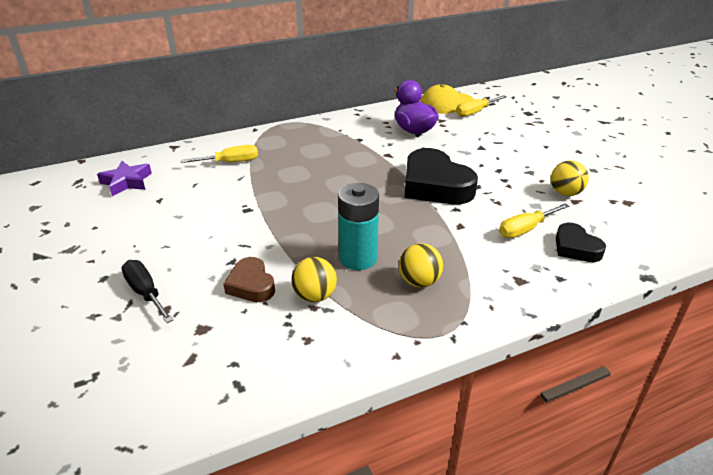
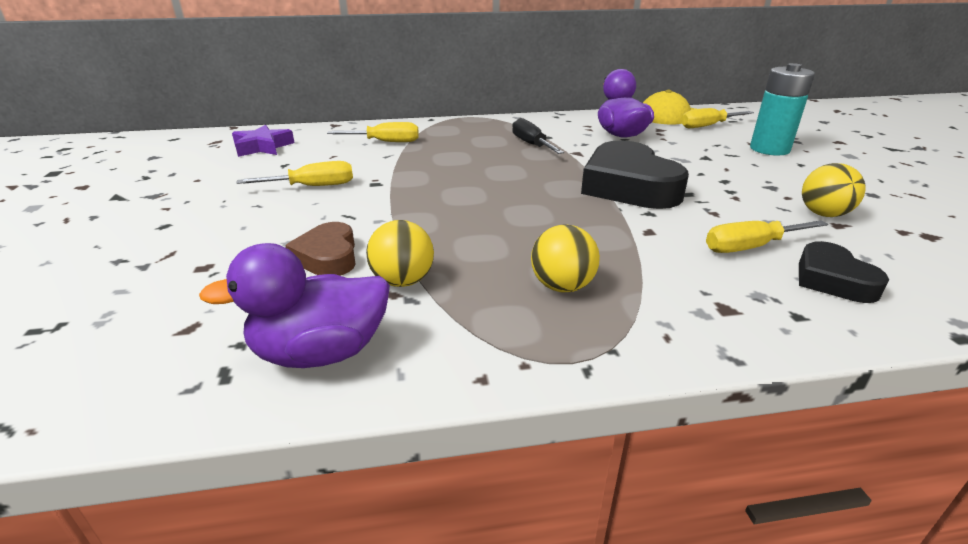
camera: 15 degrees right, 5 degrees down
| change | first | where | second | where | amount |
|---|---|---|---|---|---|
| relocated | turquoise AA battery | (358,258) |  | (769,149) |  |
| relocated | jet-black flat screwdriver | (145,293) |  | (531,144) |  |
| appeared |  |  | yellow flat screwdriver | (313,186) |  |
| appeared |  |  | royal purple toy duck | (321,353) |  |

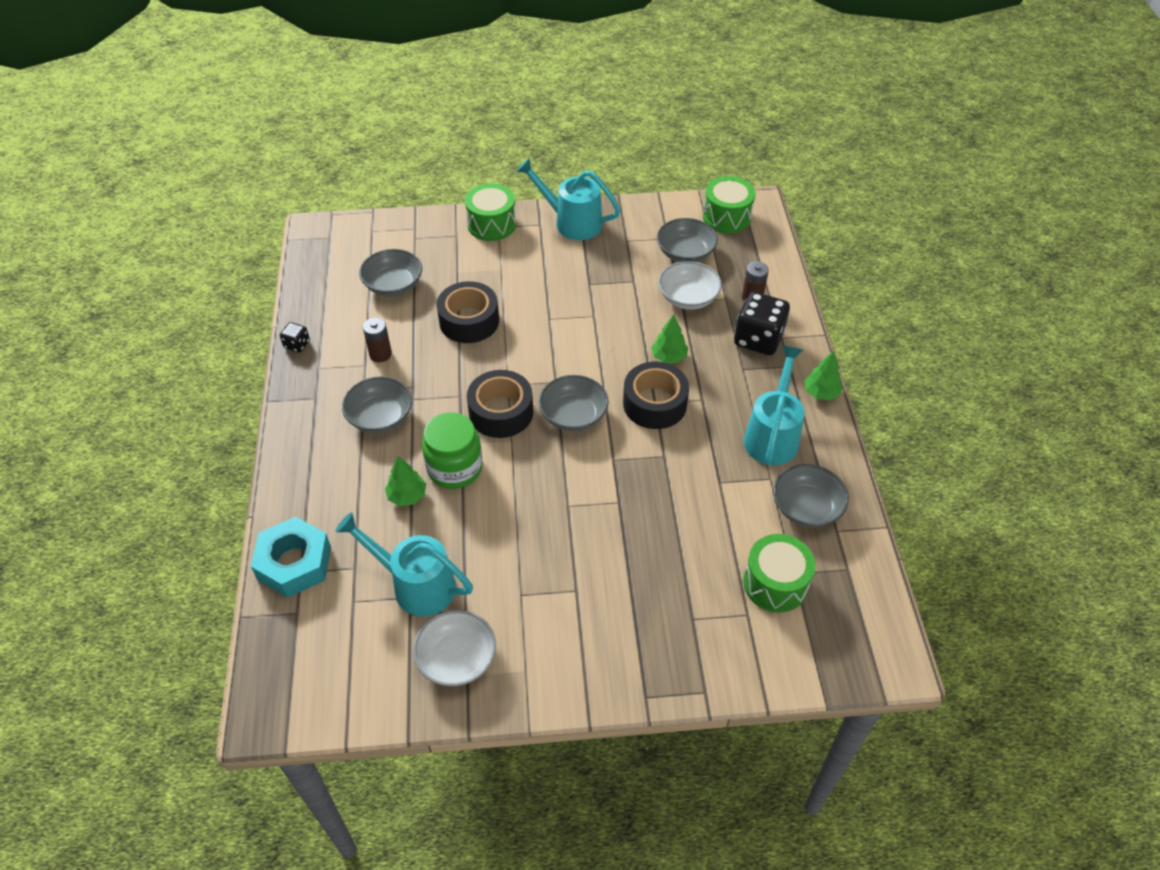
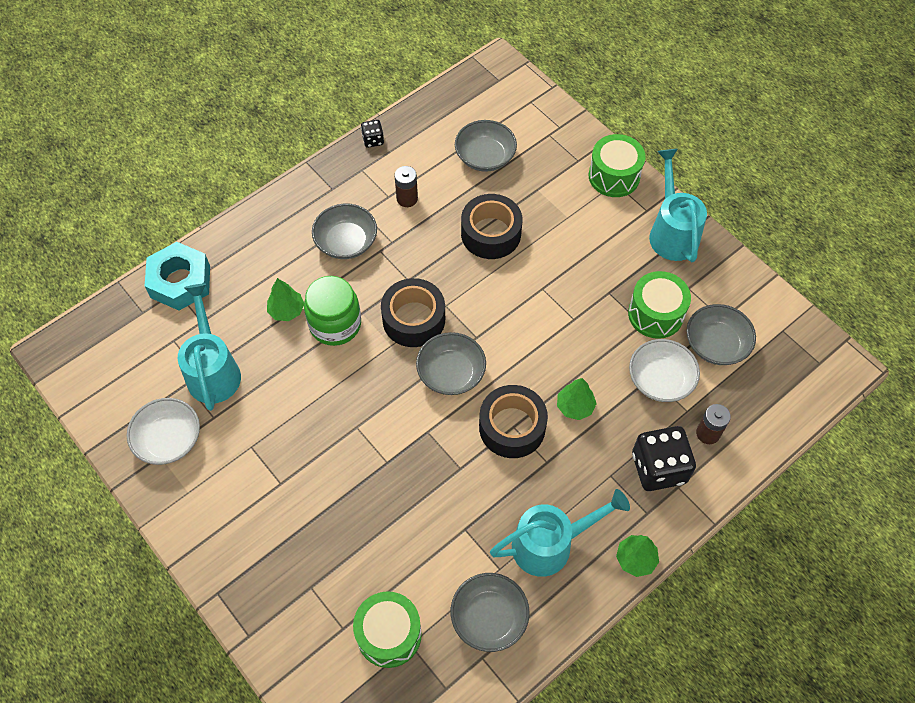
camera: 55 degrees right, 10 degrees up
| change | first | where | second | where | amount |
|---|---|---|---|---|---|
| relocated | emerald snare drum | (726,217) |  | (655,314) |  |

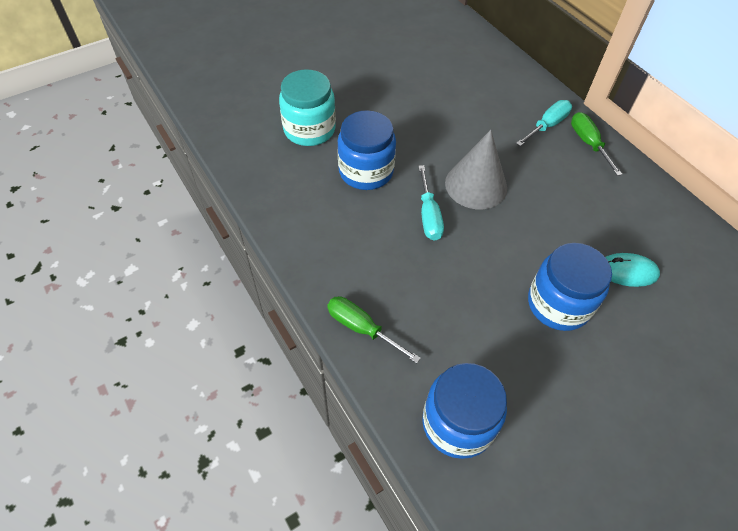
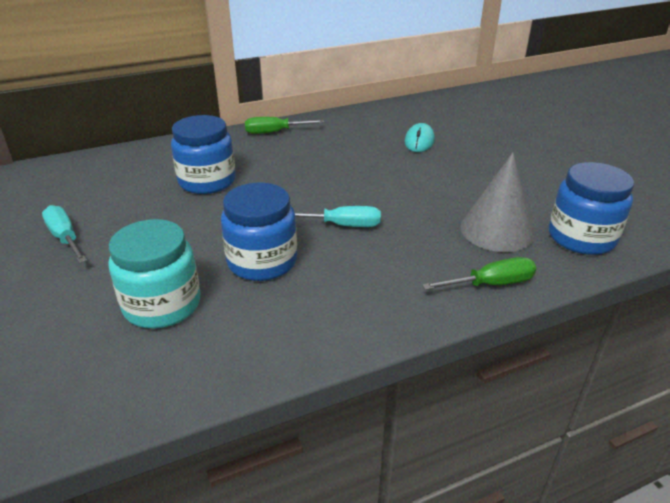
camera: 80 degrees left, 20 degrees down
| change | first | where | second | where | amount |
|---|---|---|---|---|---|
| relocated | turquoise flat screwdriver | (547,126) |  | (65,238) |  |
| relocated | ash-grey solid cone | (476,185) |  | (497,230) |  |
| relocated | cobalt preserve jar | (558,304) |  | (207,181) |  |
| spun | emerald flat screwdriver | (362,328) |  | (490,284) | 150 degrees counterclockwise |

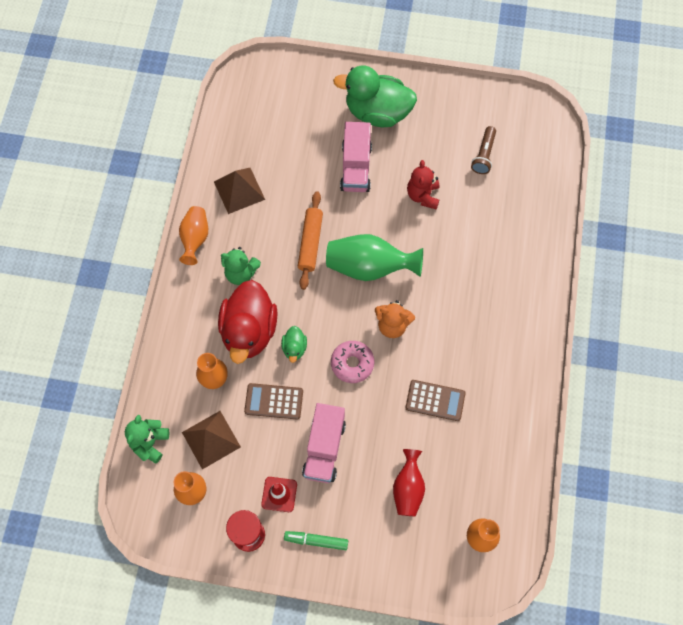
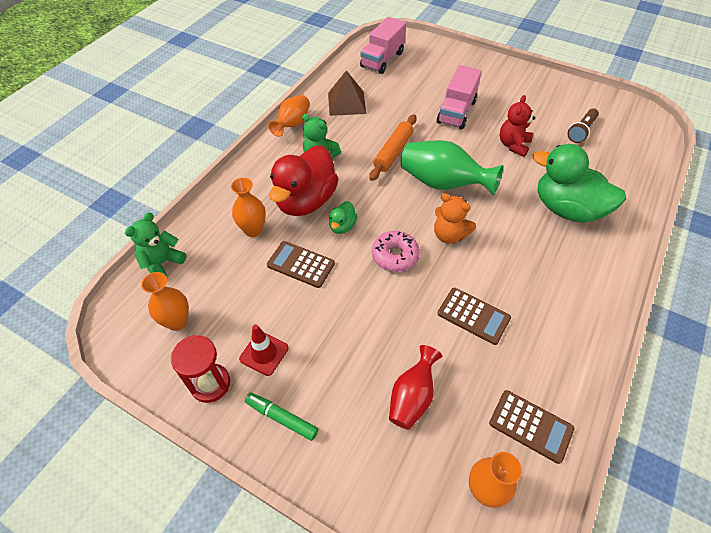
camera: 20 degrees right, 15 degrees down
| change | first | where | second | where | amount |
|---|---|---|---|---|---|
| relocated | emerald toy duck | (377,112) |  | (567,209) |  |
| relocated | rosy toy truck | (324,448) |  | (382,60) |  |
| missing | russet solid pyramid | (211,439) |  |  |  |
| appeared |  |  | russet pocket calculator | (530,426) |  |

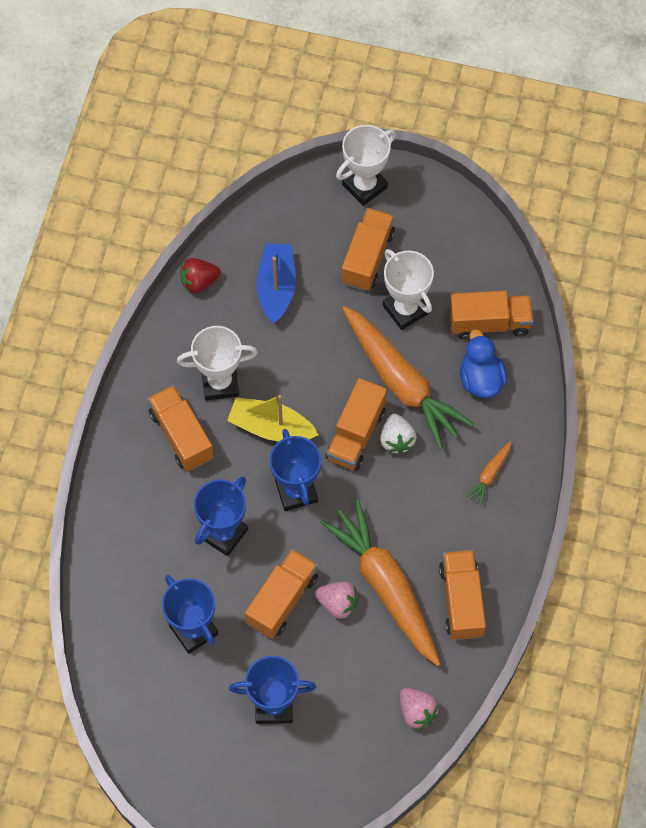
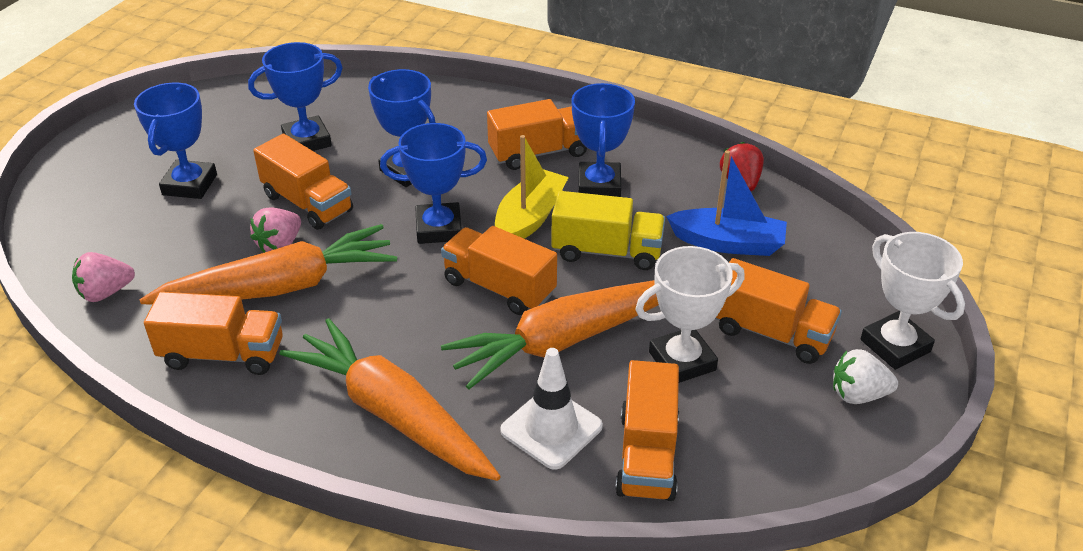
camera: 100 degrees right, 25 degrees down
| change | first | where | second | where | amount |
|---|---|---|---|---|---|
| colour | snow-white trophy | (220,383) | cobalt trophy | (599,186) |  |
| exchanged | cobalt toy duck | (480,379) | snow-white safety cone | (551,428) |  |
| relocated | snow-white toy strawberry | (396,440) |  | (858,395) |  |
| size | orange toy carrot | (490,475) |  | (393,414) | x2.44 |
| appeared |  |  | yellow toy truck | (607,252) |  |

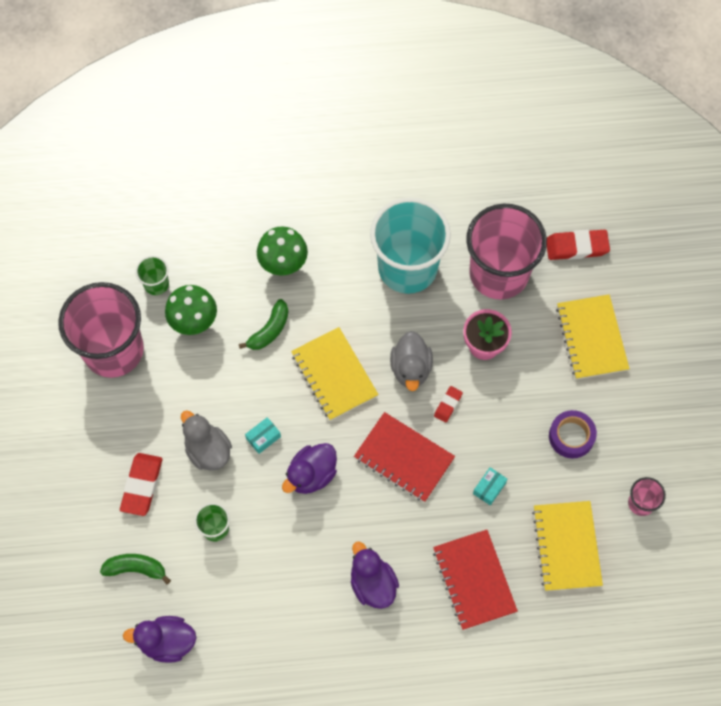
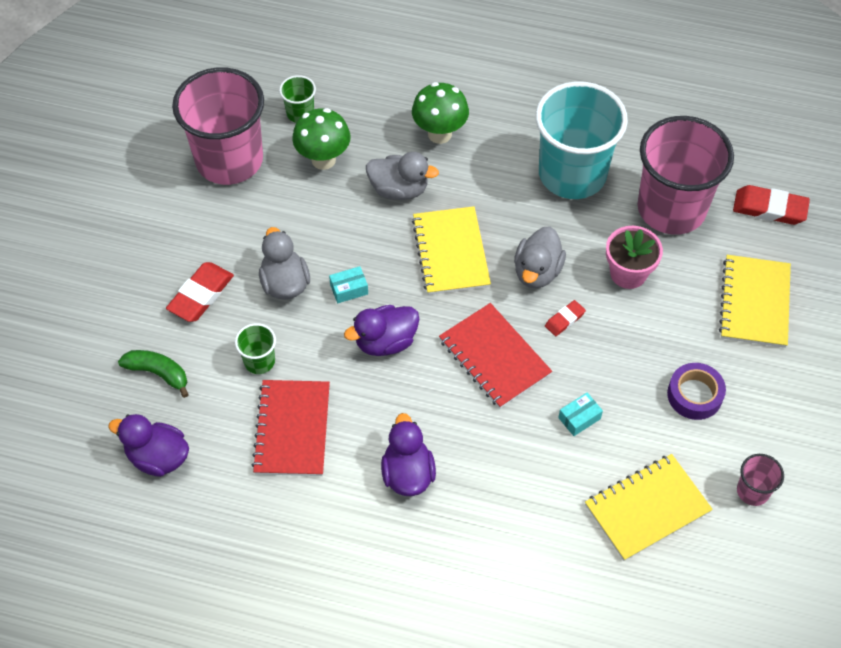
camera: 20 degrees right, 10 degrees down
| change | first | where | second | where | amount |
|---|---|---|---|---|---|
| exchanged | emerald banana | (269,330) | ash-grey toy duck | (399,189) |  |
| spun | yellow notebook | (566,546) |  | (647,508) | 45 degrees clockwise |
| relocated | scarlet notebook | (474,580) |  | (292,429) |  |

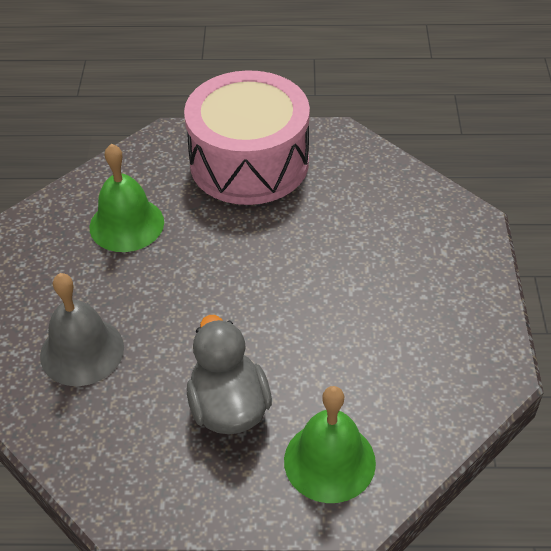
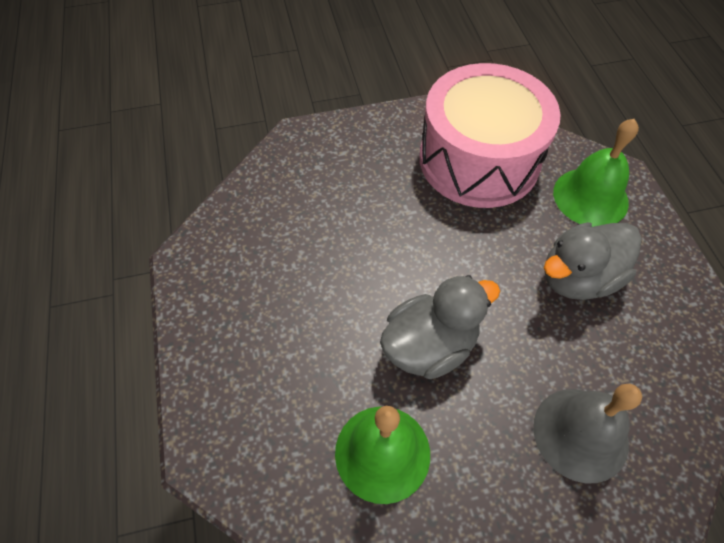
camera: 105 degrees left, 10 degrees up
| change | first | where | second | where | amount |
|---|---|---|---|---|---|
| relocated | rosy snare drum | (249,162) |  | (479,160) |  |
| appeared |  |  | ash-grey toy duck | (430,345) |  |

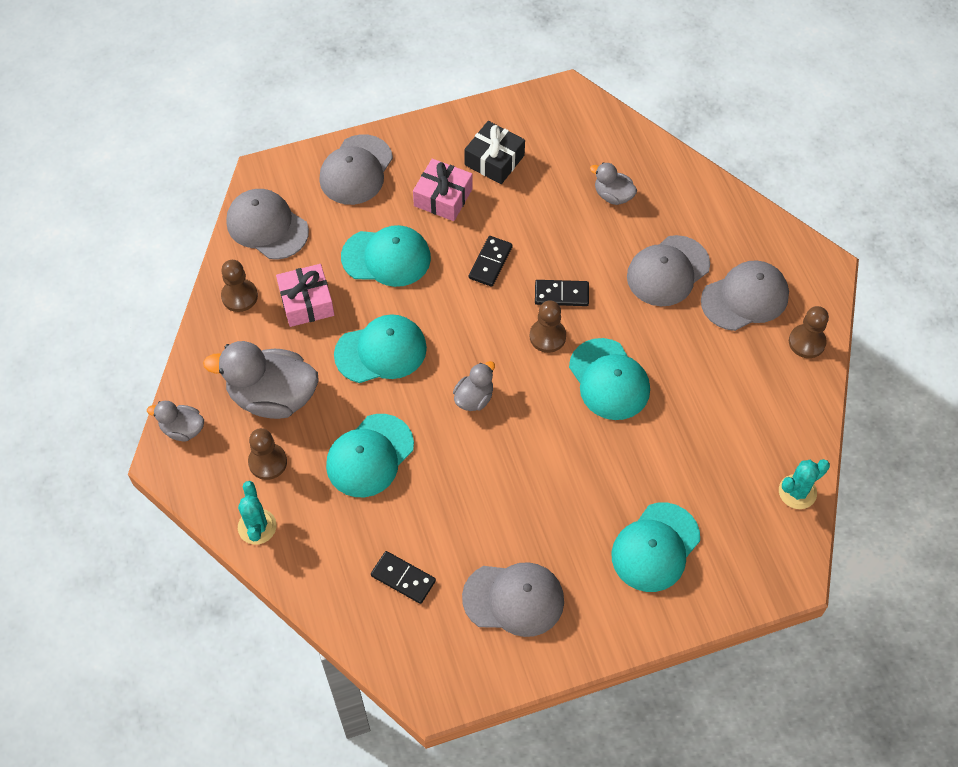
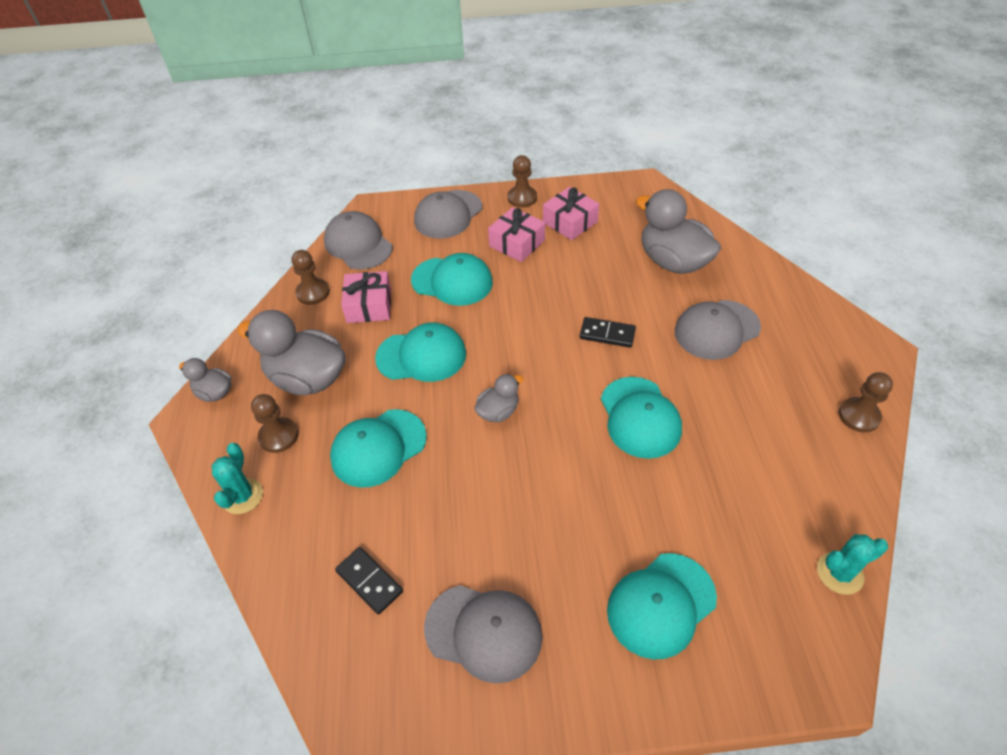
camera: 15 degrees right, 10 degrees down
| change | first | where | second | where | amount |
|---|---|---|---|---|---|
| colour | jet-black wrapped gift | (494,160) | rosy wrapped gift | (570,222) |  |
| size | ash-grey toy duck | (613,195) |  | (673,262) | x1.96 |
| missing | jet-black domino tile | (490,262) |  |  |  |
| missing | ash-grey cap | (745,298) |  |  |  |
| relocated | russet pawn | (547,336) |  | (522,198) |  |

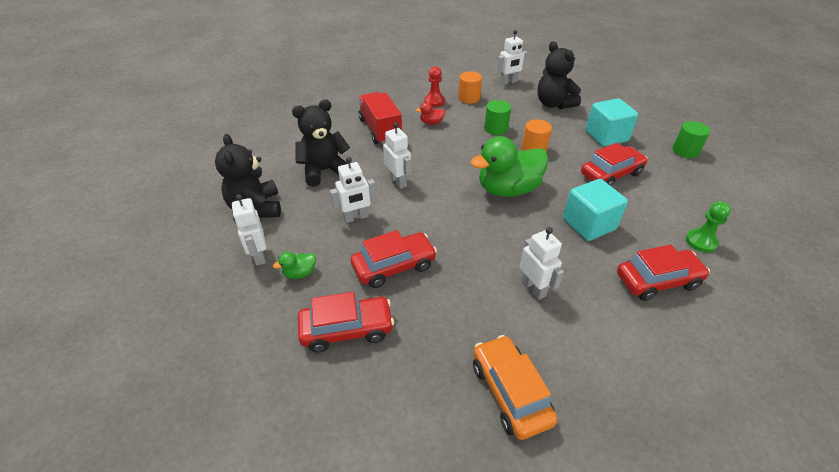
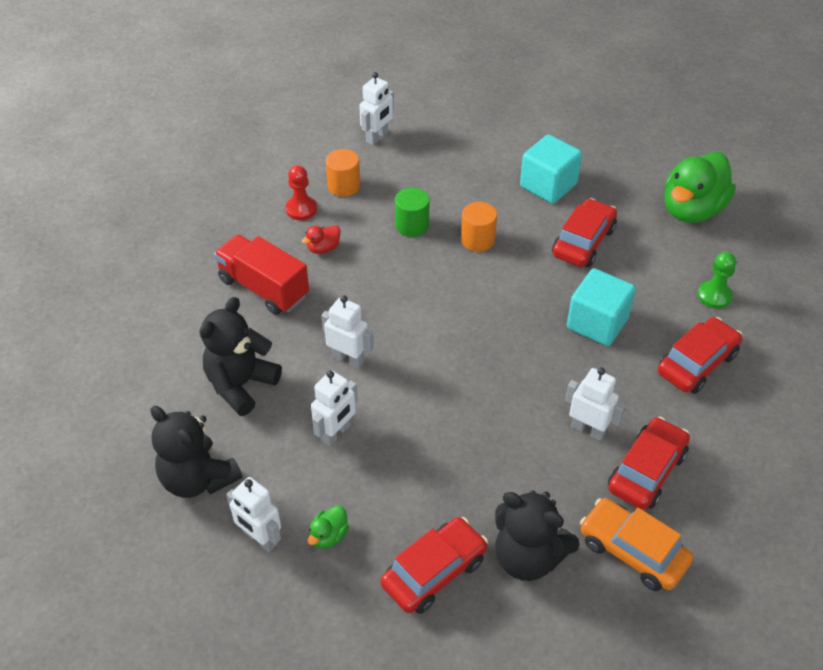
camera: 30 degrees left, 5 degrees up
| change | first | where | second | where | amount |
|---|---|---|---|---|---|
| relocated | jet-black teddy | (553,104) |  | (528,557) |  |
| missing | emerald cylinder | (685,151) |  |  |  |
| relocated | emerald toy duck | (508,189) |  | (692,210) |  |
| relocated | scarlet toy car | (394,266) |  | (646,471) |  |

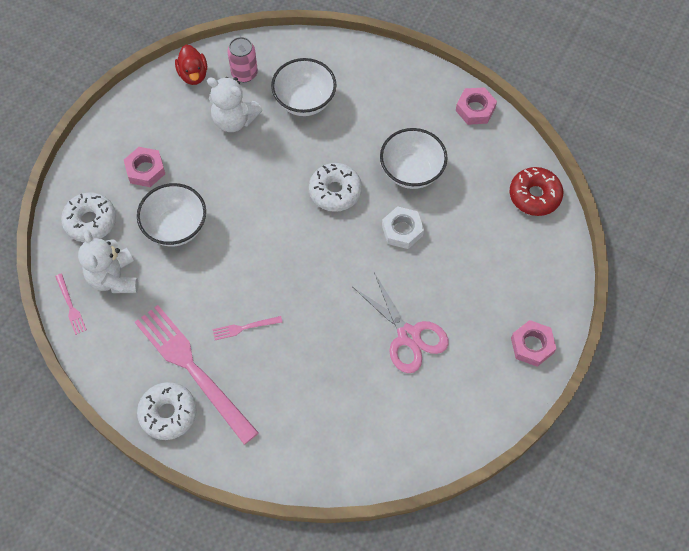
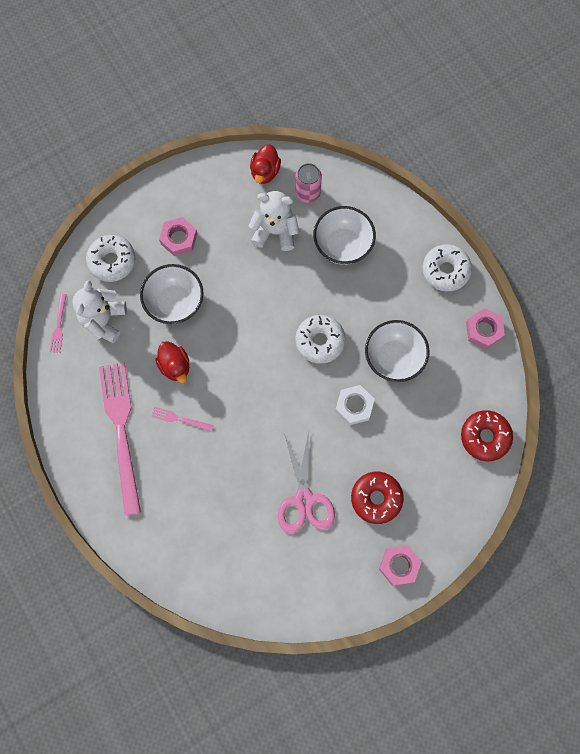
camera: 30 degrees right, 10 degrees up
| change | first | where | second | where | amount |
|---|---|---|---|---|---|
| spun | snow-white teddy | (234,120) |  | (275,231) | 135 degrees clockwise |
| relocated | snow-white doughnut | (168,413) |  | (445,270) |  |
| appeared |  |  | scarlet toy duck | (175,366) |  |
| appeared |  |  | scarlet doughnut | (376,498) |  |

